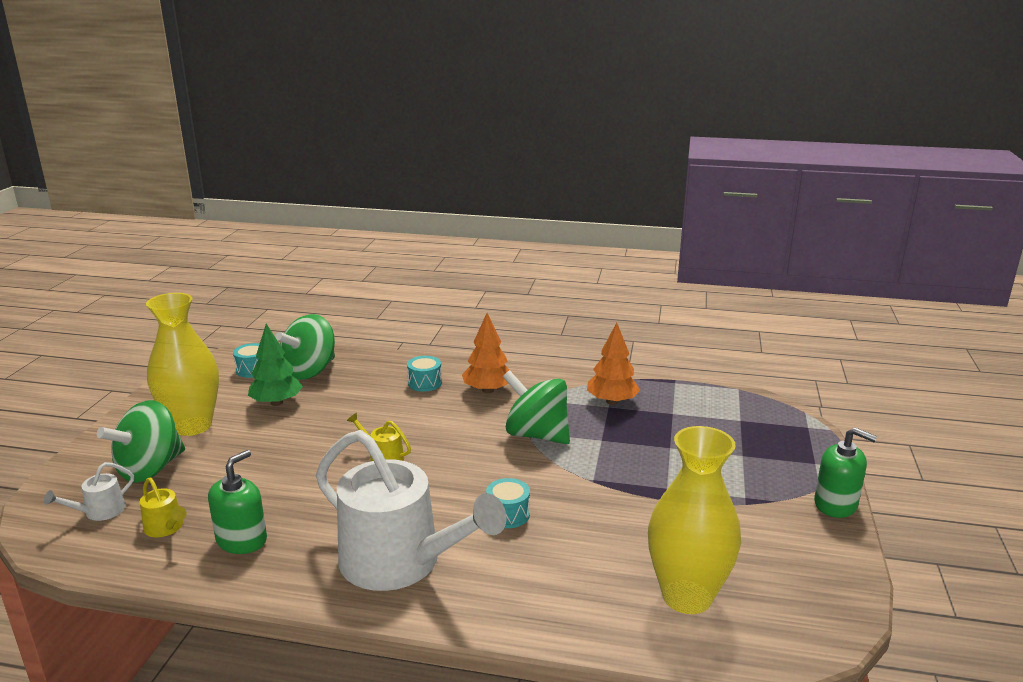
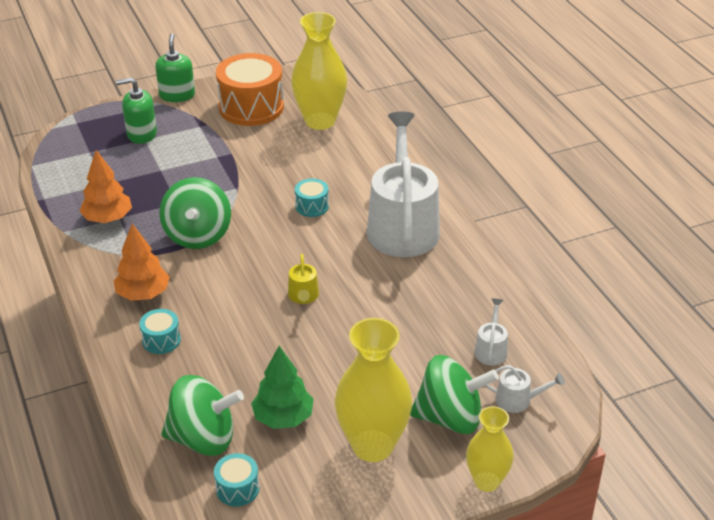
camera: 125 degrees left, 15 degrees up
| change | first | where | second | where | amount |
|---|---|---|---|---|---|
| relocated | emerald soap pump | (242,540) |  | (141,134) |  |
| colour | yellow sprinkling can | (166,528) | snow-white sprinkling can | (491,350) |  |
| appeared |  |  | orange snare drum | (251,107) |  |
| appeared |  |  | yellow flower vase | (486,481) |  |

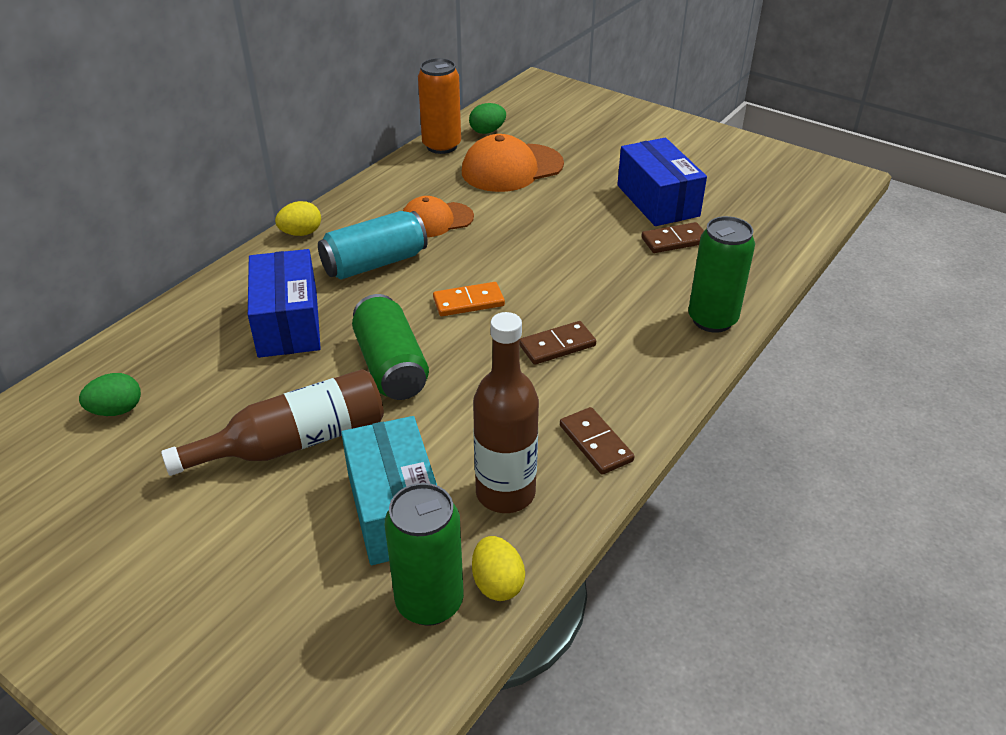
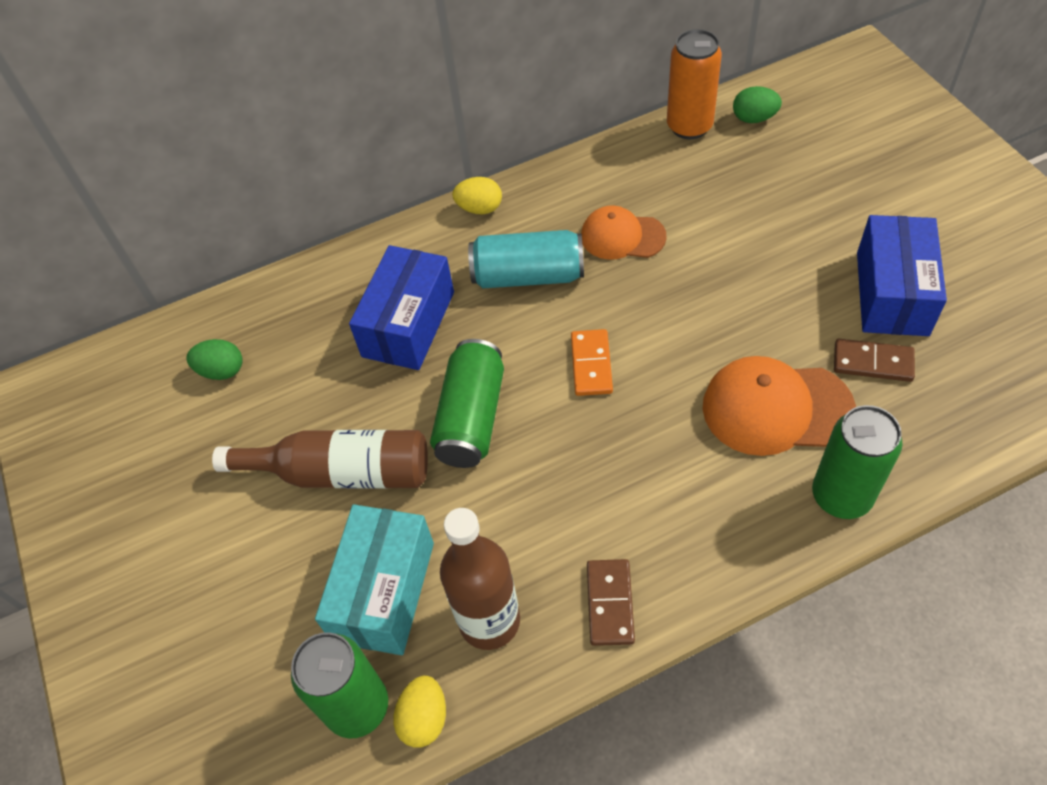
camera: 35 degrees right, 15 degrees up
| change | first | where | second | where | amount |
|---|---|---|---|---|---|
| relocated | orange cap | (512,168) |  | (776,408) |  |
| spun | orange domino tile | (468,302) |  | (591,364) | 75 degrees clockwise |
| missing | russet domino tile | (557,345) |  |  |  |

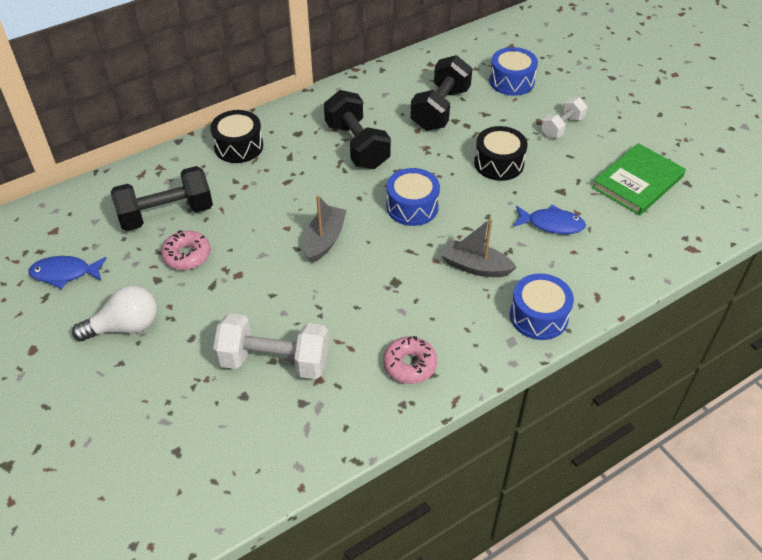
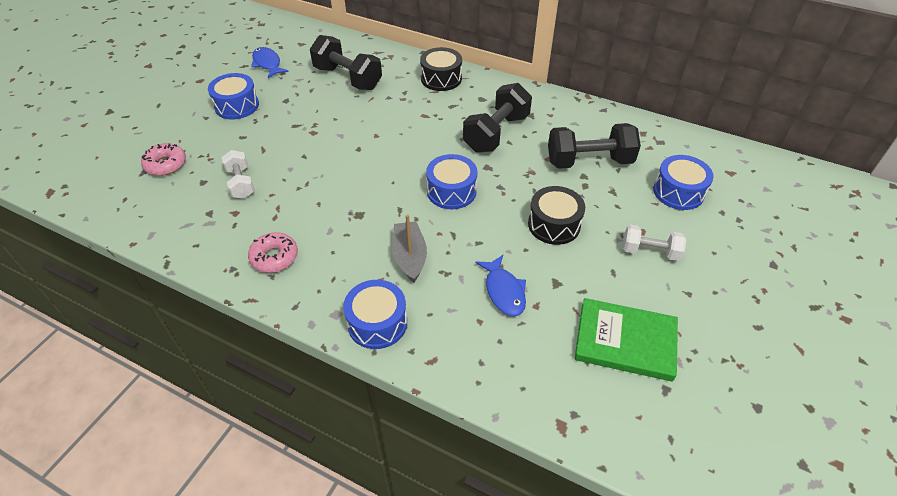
camera: 60 degrees right, 0 degrees up
| change | first | where | second | where | amount |
|---|---|---|---|---|---|
| missing | ash-grey sailboat | (324,240) |  |  |  |
| relocated | rosy doughnut | (187,255) |  | (166,164) |  |
| exchanged | snow-white lightbulb | (125,327) | cobalt snare drum | (237,106) |  |
| size | snow-white free weight | (274,361) |  | (241,183) | x0.59 |

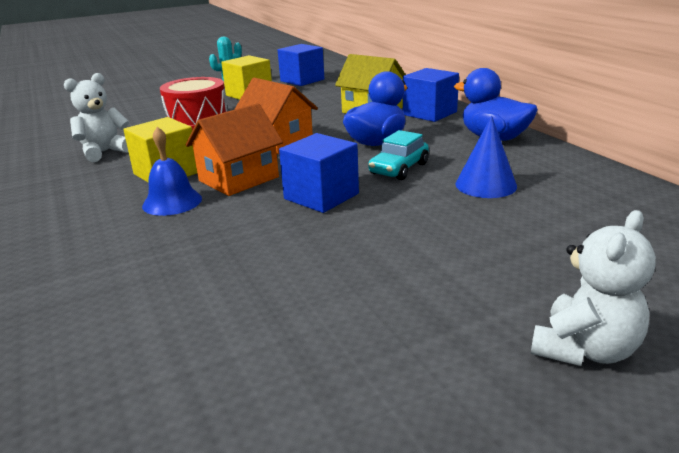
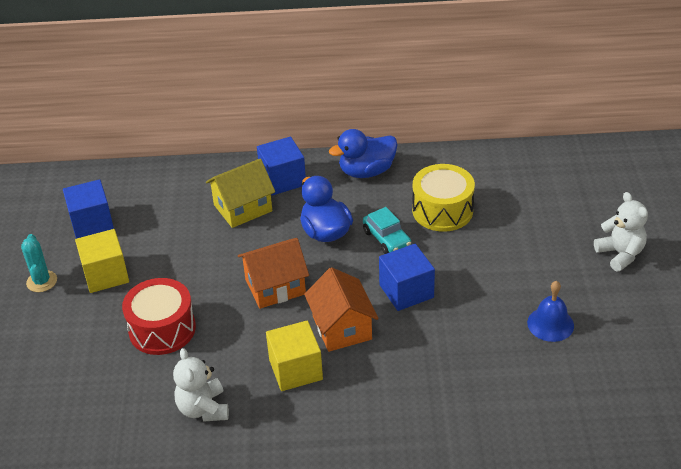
camera: 65 degrees left, 15 degrees up
| change | first | where | second | where | amount |
|---|---|---|---|---|---|
| exchanged | cobalt solid cone | (485,185) | yellow snare drum | (442,210) |  |
| relocated | cobalt hand bell | (172,202) |  | (550,324) |  |

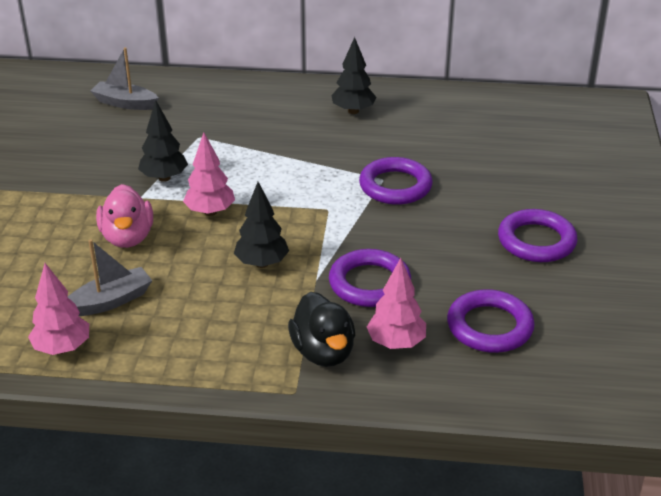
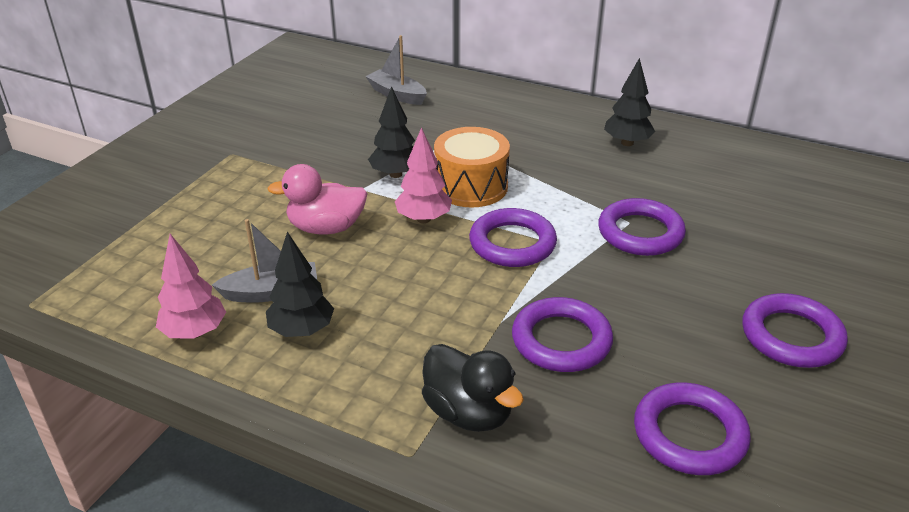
camera: 20 degrees right, 0 degrees up
| change | first | where | second | where | amount |
|---|---|---|---|---|---|
| relocated | jet-black tree | (262,263) |  | (302,330) |  |
| spun | rosy toy duck | (127,237) |  | (326,228) | 75 degrees clockwise |
| missing | rosy tree | (396,343) |  |  |  |
| spun | jet-black toy duck | (323,352) |  | (468,412) | 45 degrees counterclockwise |
| appeared |  |  | orange snare drum | (471,186) |  |
| appeared |  |  | royal purple ring | (512,243) |  |

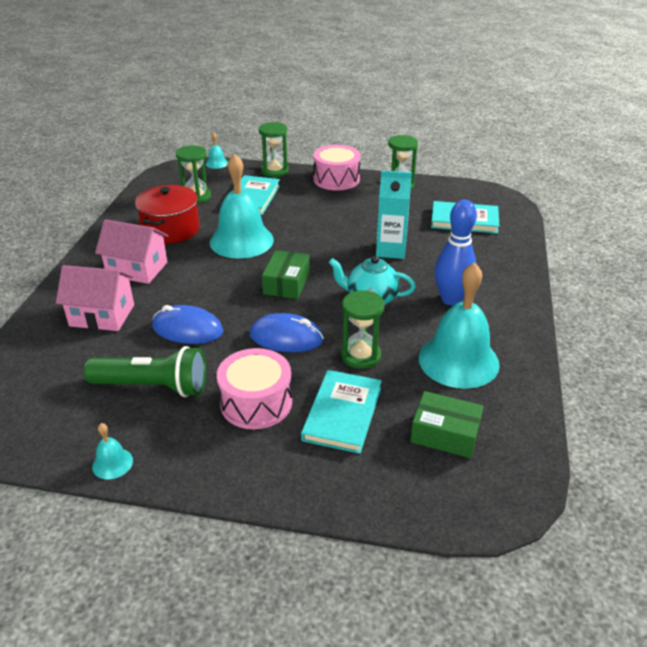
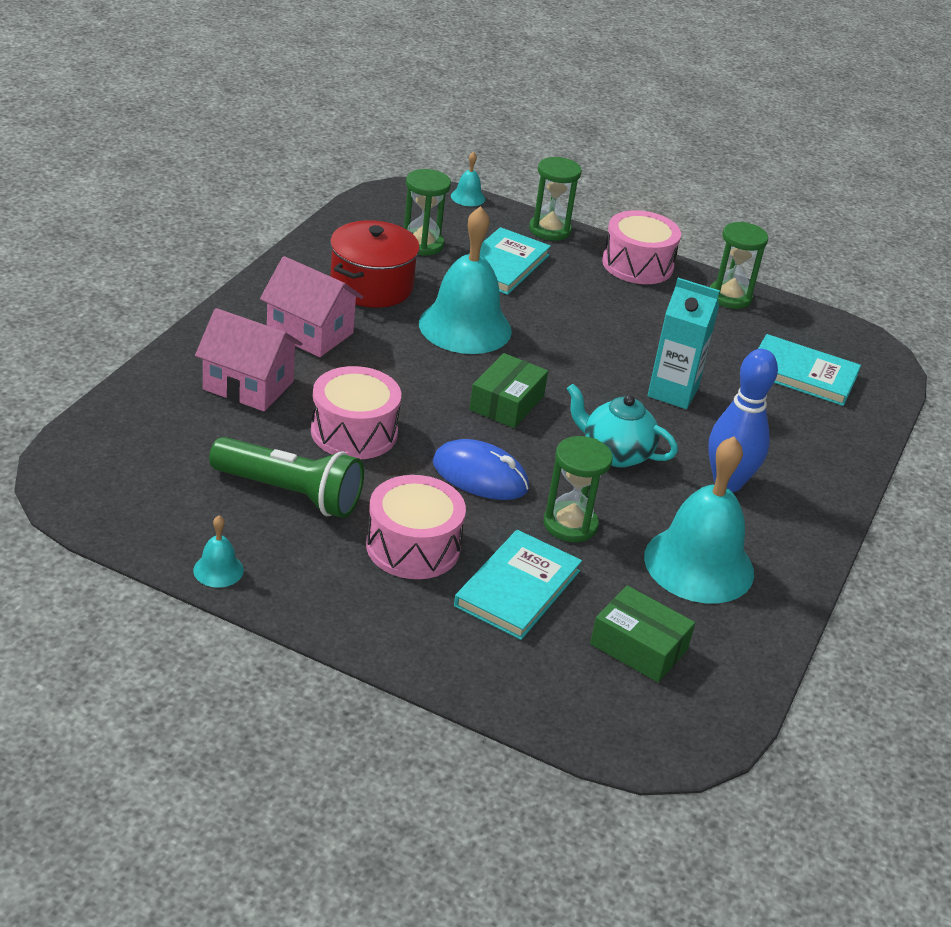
camera: 10 degrees right, 0 degrees up
| change | first | where | second | where | amount |
|---|---|---|---|---|---|
| exchanged | cobalt computer mouse | (187,329) | rosy snare drum | (354,432) |  |

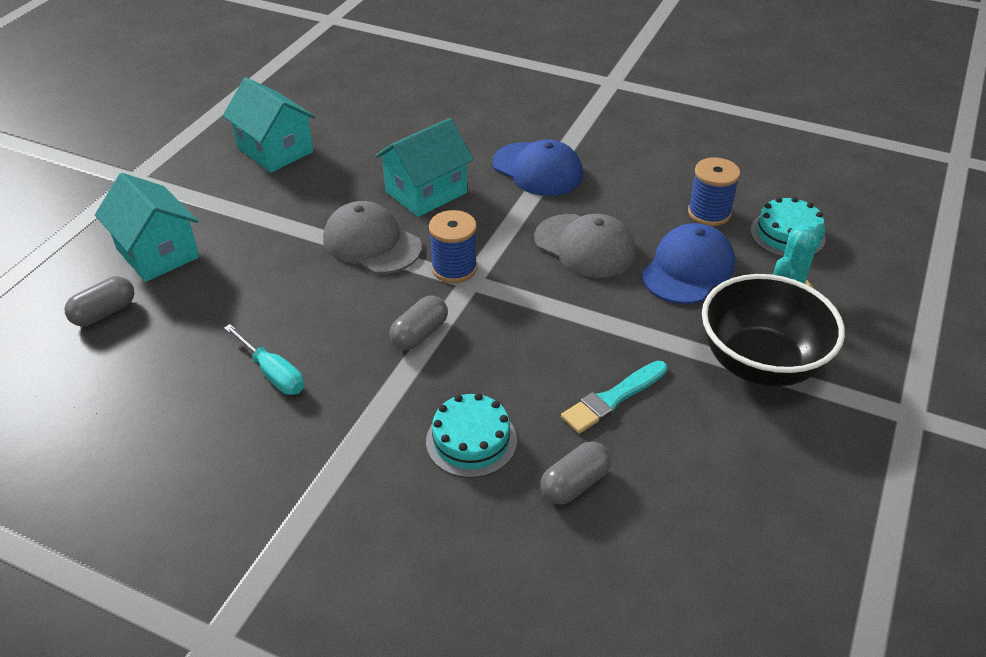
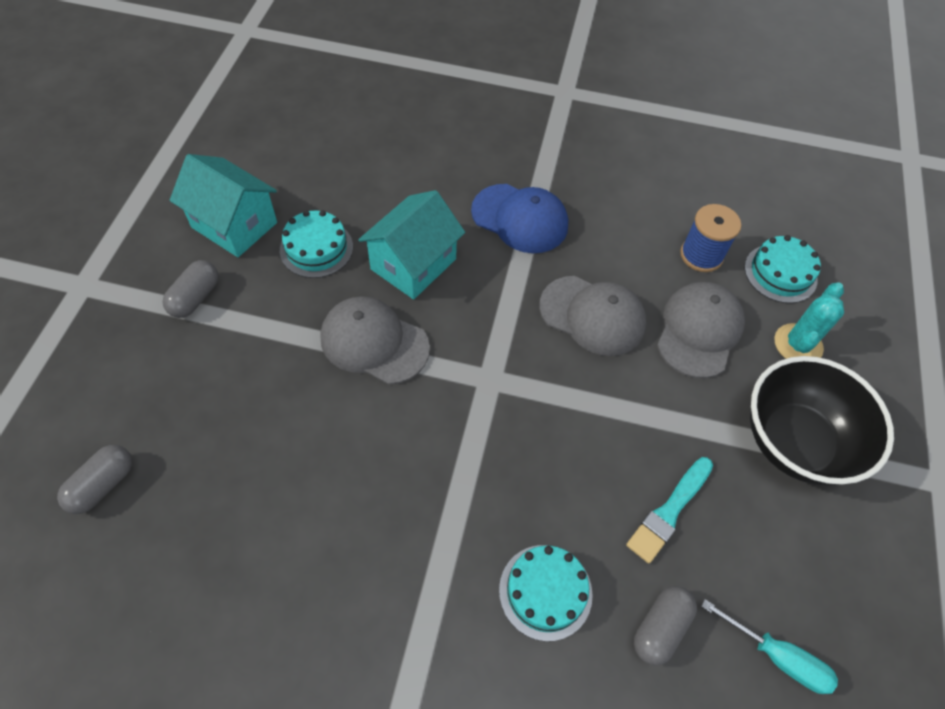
camera: 15 degrees left, 15 degrees up
| change | first | where | second | where | amount |
|---|---|---|---|---|---|
| missing | turquoise house | (157,253) |  |  |  |
| missing | cobalt spool | (454,268) |  |  |  |
| colour | cobalt cap | (688,269) | ash-grey cap | (699,331) |  |
| relocated | ash-grey pill | (420,334) |  | (195,297) |  |
| relocated | turquoise flat screwdriver | (273,373) |  | (778,657) |  |
| appeared |  |  | turquoise layer cake | (316,248) |  |

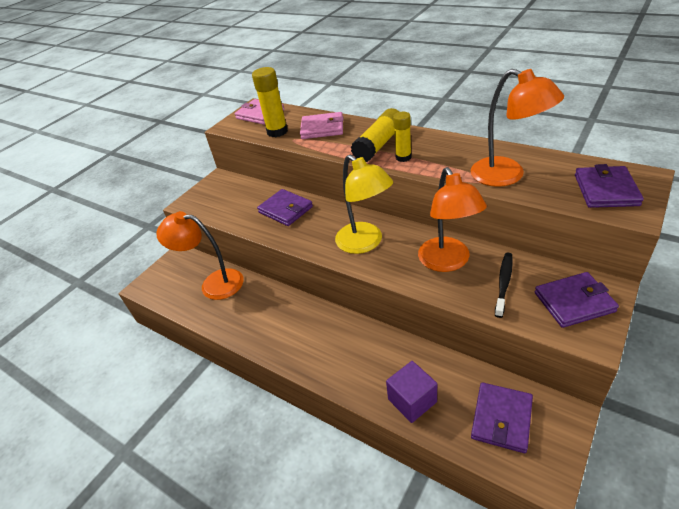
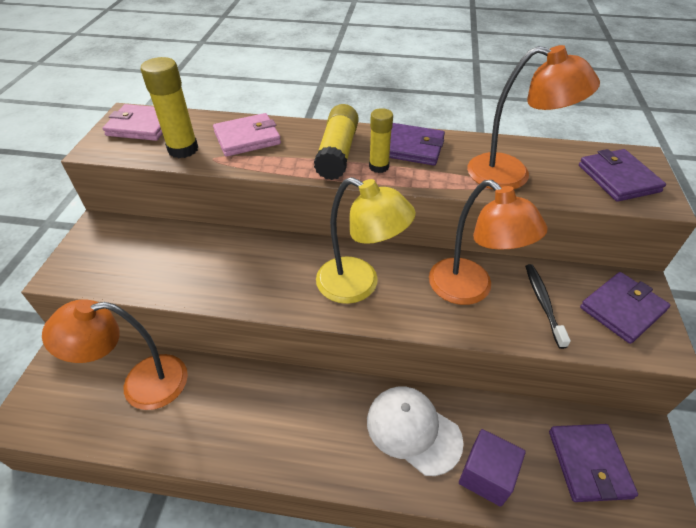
camera: 30 degrees left, 5 degrees up
| change | first | where | second | where | amount |
|---|---|---|---|---|---|
| relocated | royal purple wallet | (286,209) |  | (411,147) |  |
| appeared |  |  | snow-white cap | (413,430) |  |

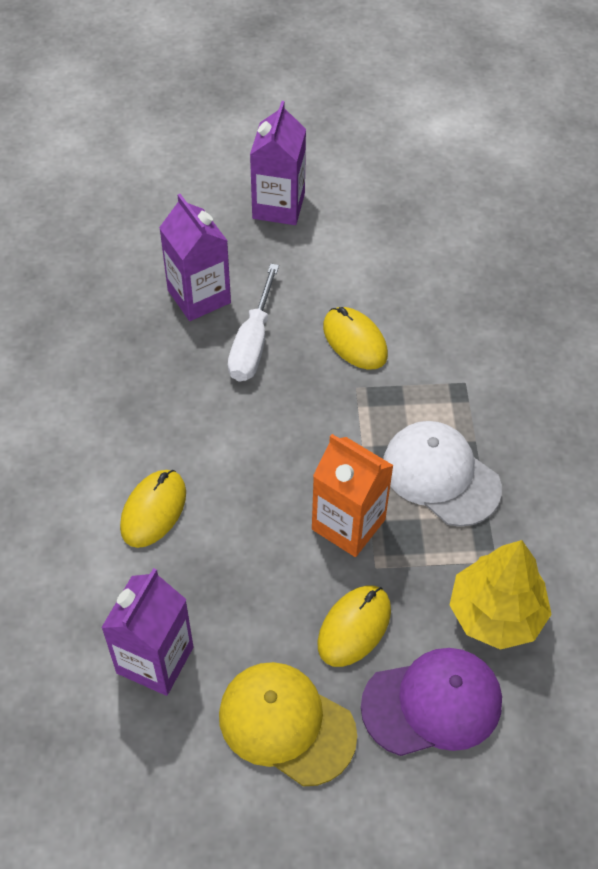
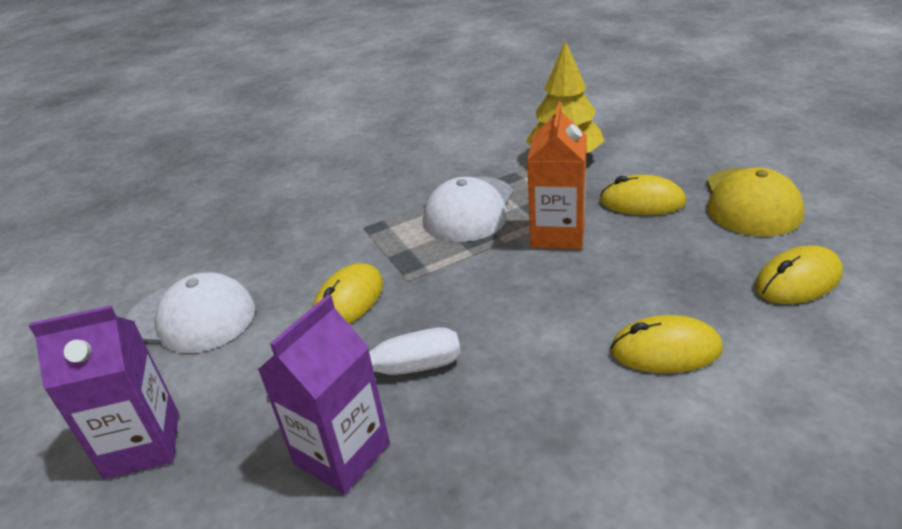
camera: 110 degrees left, 20 degrees down
| change | first | where | second | where | amount |
|---|---|---|---|---|---|
| exchanged | royal purple milk carton | (155,660) | yellow computer mouse | (798,281) |  |
| missing | royal purple cap | (432,704) |  |  |  |
| appeared |  |  | snow-white cap | (191,317) |  |

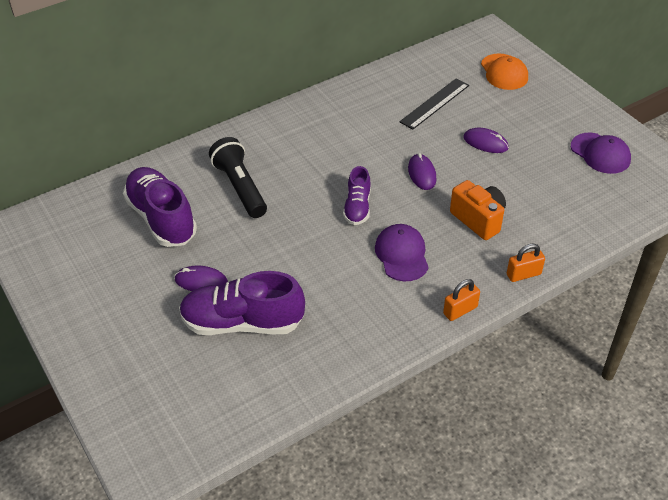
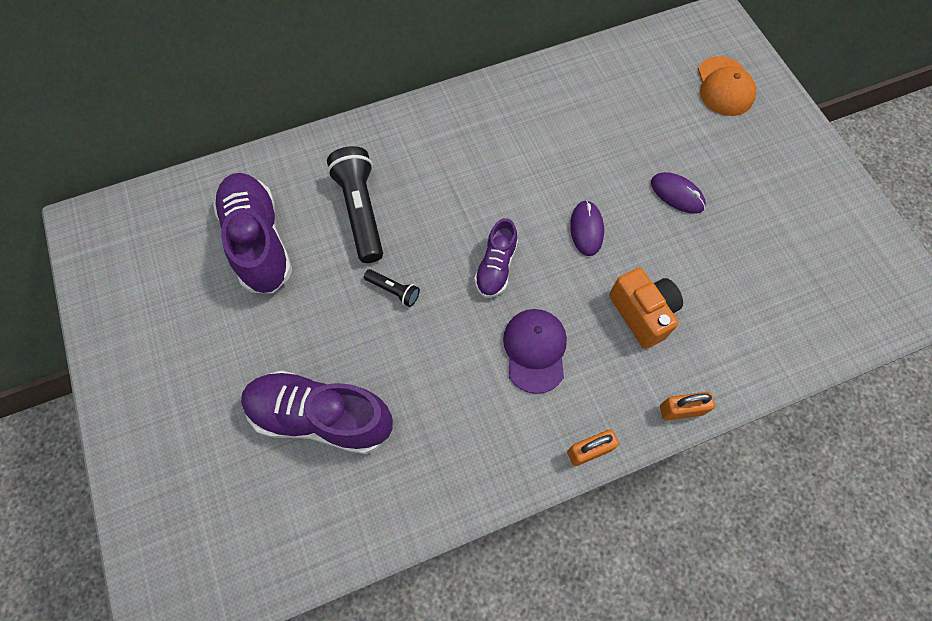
camera: 10 degrees right, 20 degrees up
| change | first | where | second | where | amount |
|---|---|---|---|---|---|
| missing | jet-black measuring stick | (435,103) |  |  |  |
| missing | royal purple cap | (600,153) |  |  |  |
| missing | royal purple computer mouse | (201,281) |  |  |  |
| appeared |  |  | jet-black pocket torch | (393,290) |  |

